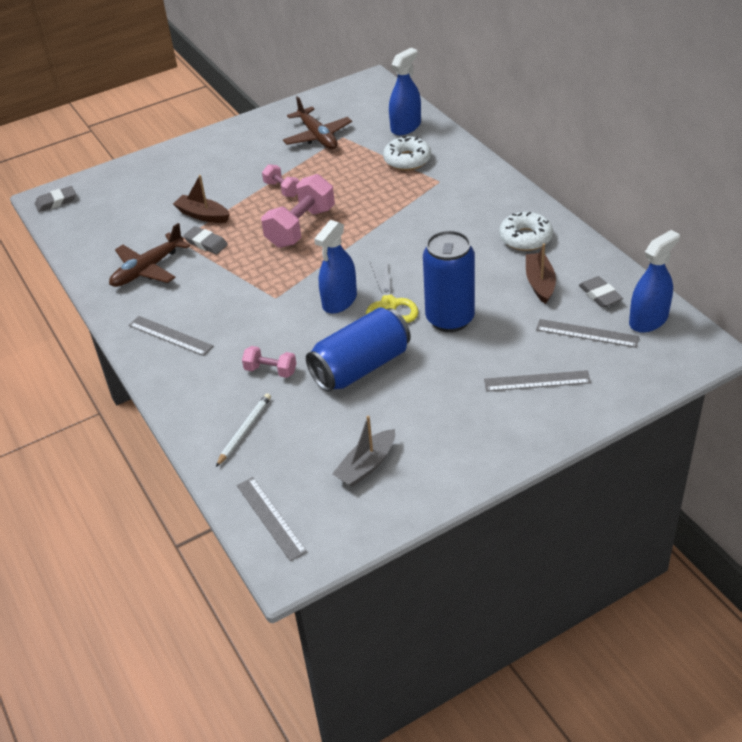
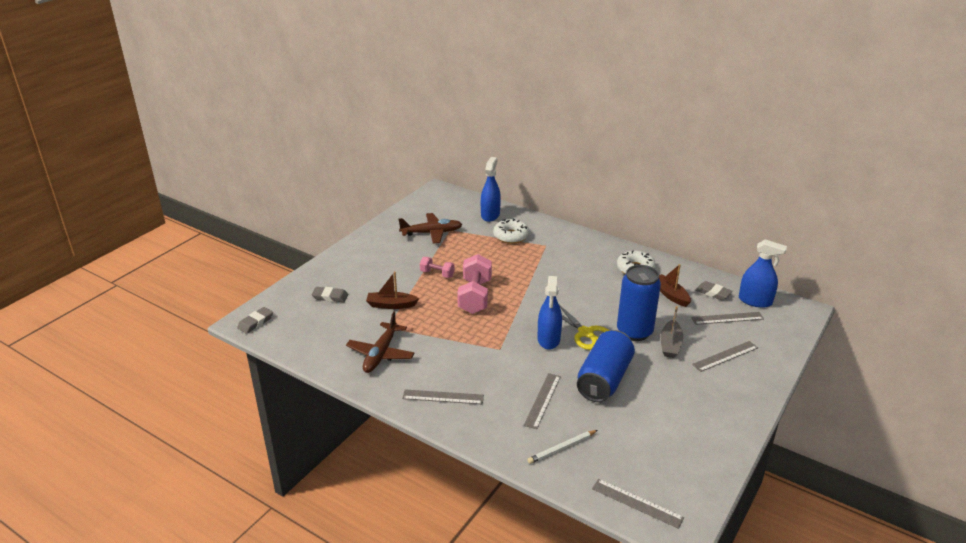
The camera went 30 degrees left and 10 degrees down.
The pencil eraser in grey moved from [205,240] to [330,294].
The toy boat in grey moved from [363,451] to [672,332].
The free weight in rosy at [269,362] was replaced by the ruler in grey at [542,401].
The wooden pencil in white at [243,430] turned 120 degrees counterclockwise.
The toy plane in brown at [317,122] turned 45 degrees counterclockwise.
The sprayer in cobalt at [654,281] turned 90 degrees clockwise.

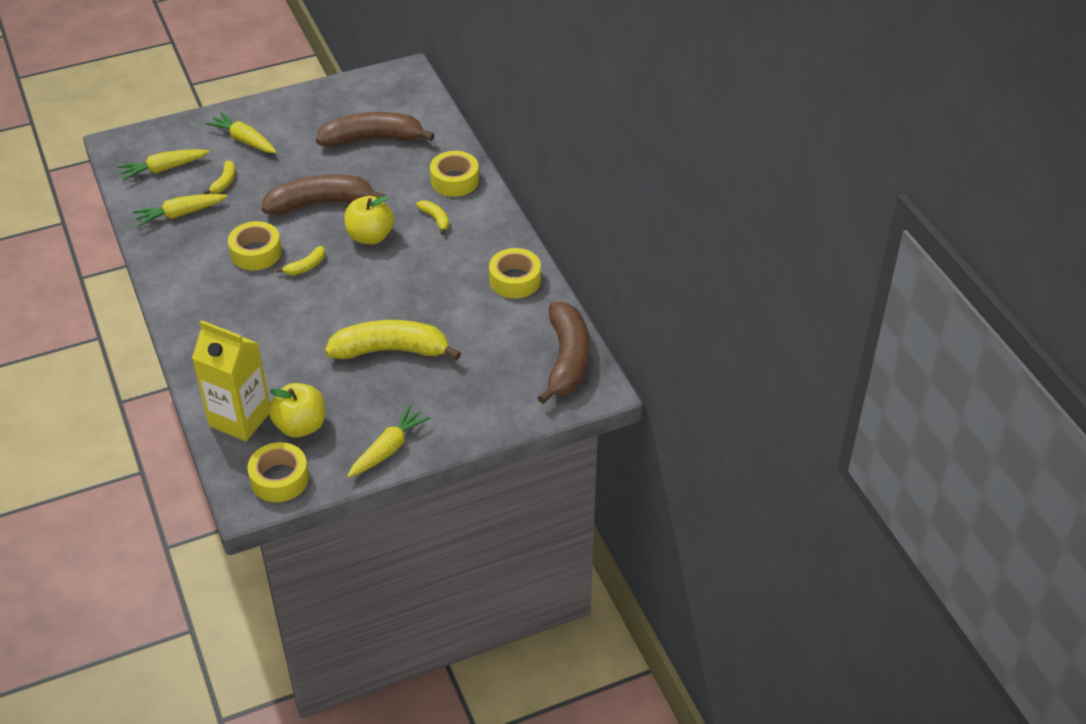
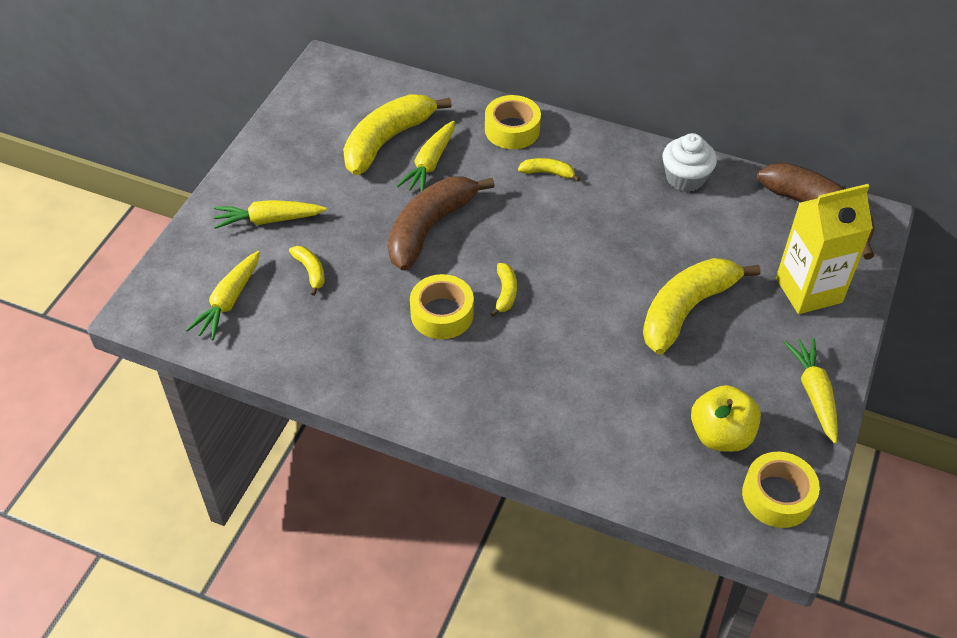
The camera went 45 degrees left and 5 degrees up.
The toy apple in bright yellow at [369,220] disappeared.
The toy carrot in bright yellow moved from [180,210] to [426,156].
The milk carton in bright yellow moved from [231,380] to [824,249].
The roll of tape in bright yellow at [515,273] was replaced by the fairy cake in white at [689,162].
The banana fruit in brown at [375,129] became the banana fruit in bright yellow at [397,134].

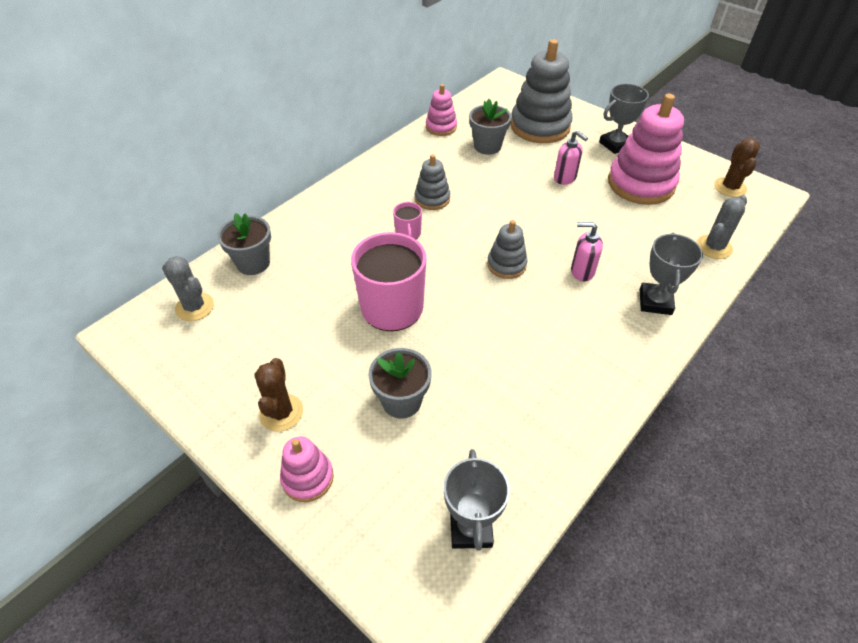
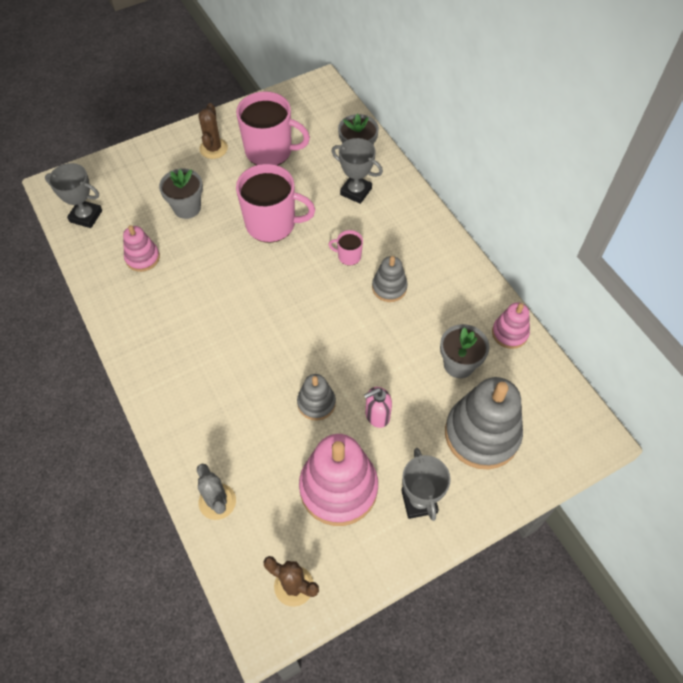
The camera went 110 degrees right and 10 degrees up.
The cactus in grey at [188,288] disappeared.
The pump bottle in rosy at [587,251] disappeared.
The tea mug in rosy at [273,128] appeared.
The ring stacker in rosy moved from [307,469] to [141,248].
The ring stacker in grey moved from [507,249] to [316,397].
The trophy in grey moved from [671,274] to [357,171].
The cactus in brown at [278,395] turned 75 degrees clockwise.

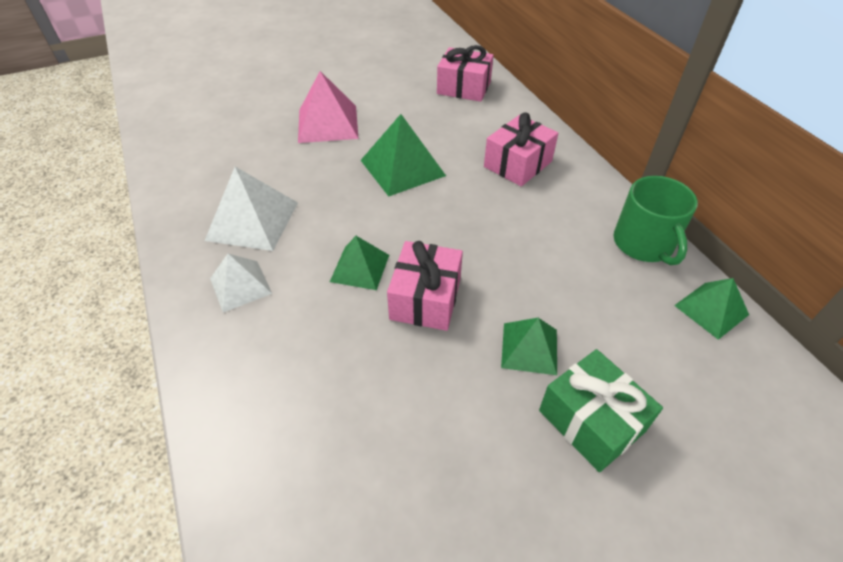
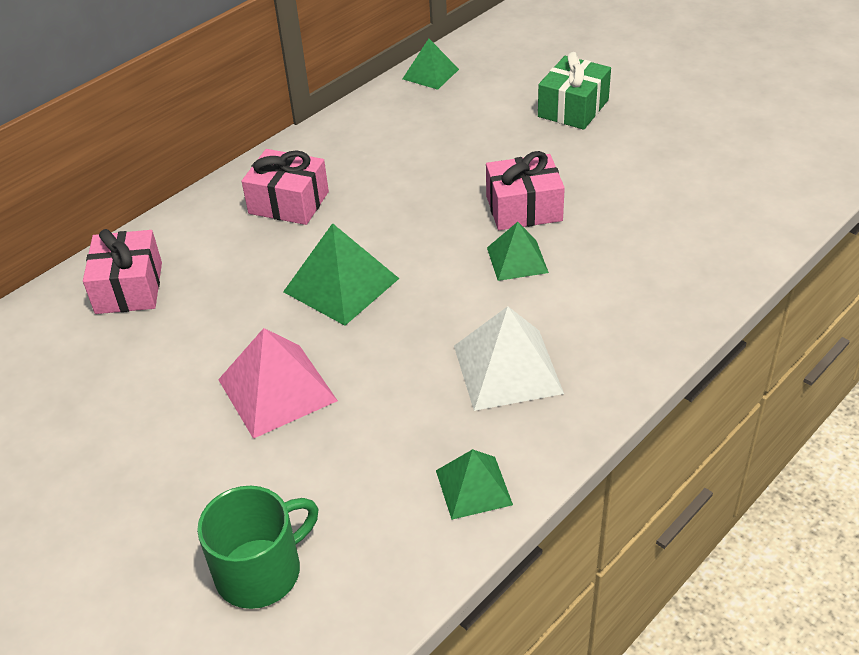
The camera went 110 degrees left and 5 degrees down.
The pyramid shape in white at [241,283] disappeared.
The pyramid shape in green moved from [529,346] to [474,484].
The tea mug in green moved from [655,220] to [257,547].

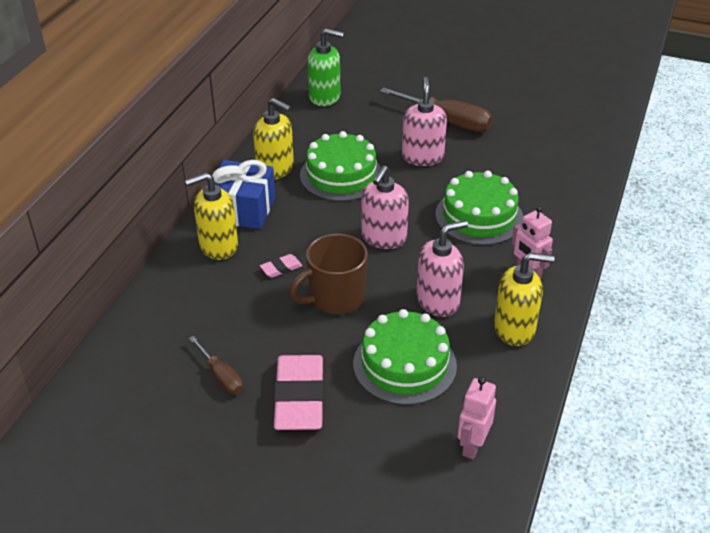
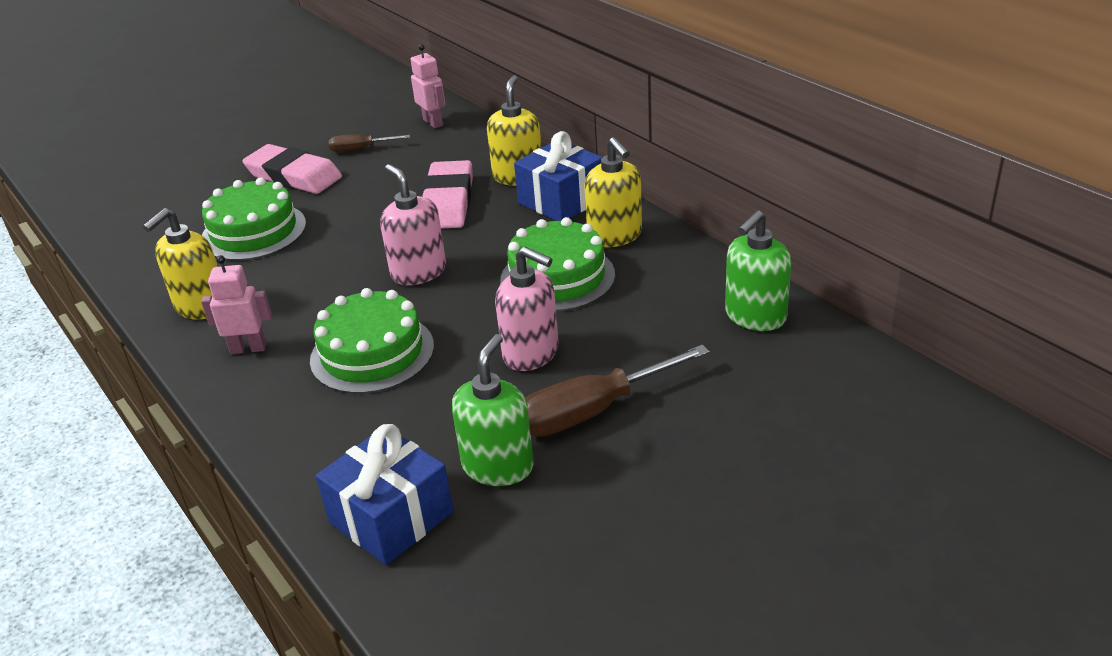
The camera went 125 degrees right and 5 degrees down.
The tea mug in brown at [328,274] disappeared.
The pump bottle in rosy at [442,268] disappeared.
The present in cobalt at [384,494] appeared.
The pump bottle in green at [493,410] appeared.
The robot in rosy moved from [476,418] to [427,86].
The pump bottle in bright yellow at [273,139] turned 90 degrees counterclockwise.
The pencil eraser in rosy at [281,266] changed to 2.32 times the size.

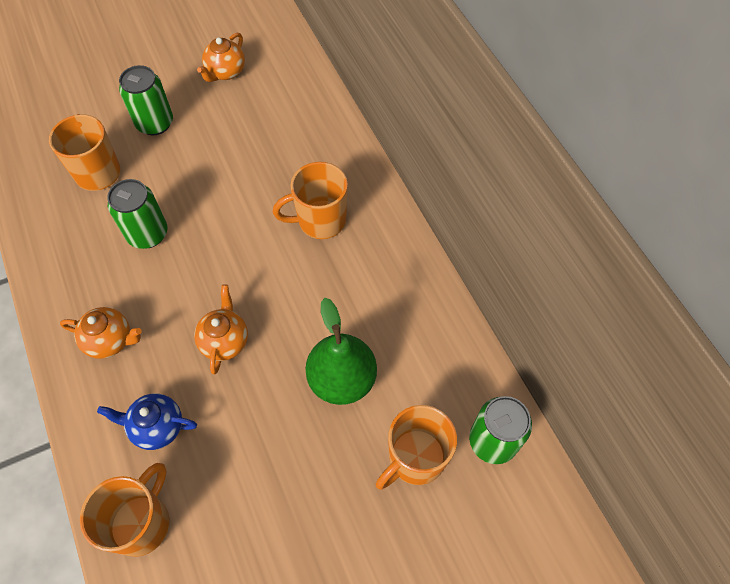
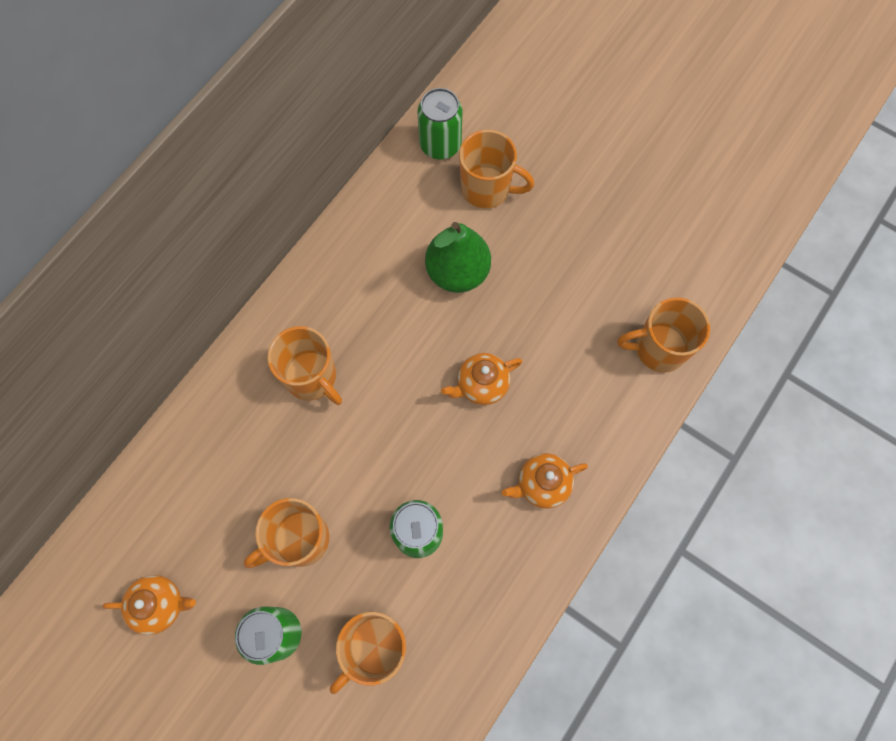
The camera went 120 degrees left and 10 degrees up.
The teapot in cobalt at [147,422] disappeared.
The tea mug in bright orange at [287,533] appeared.
The teapot in bright orange at [101,333] turned 90 degrees counterclockwise.

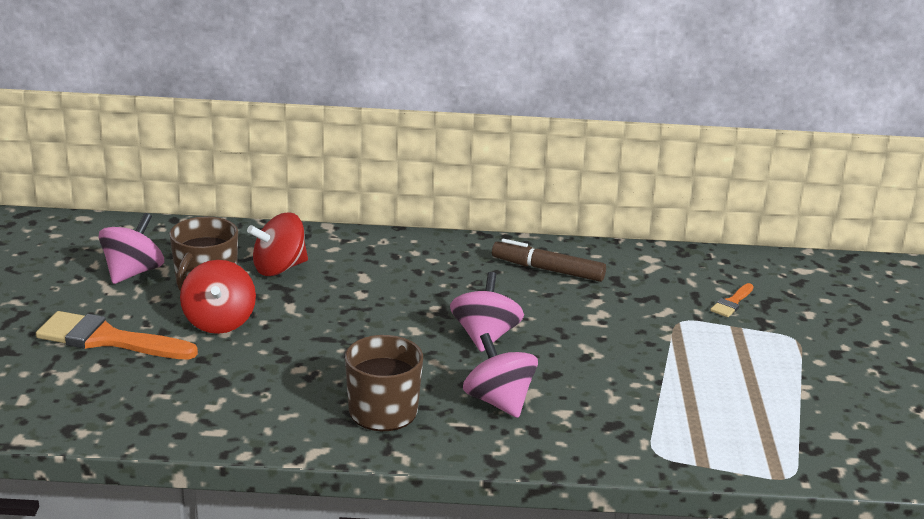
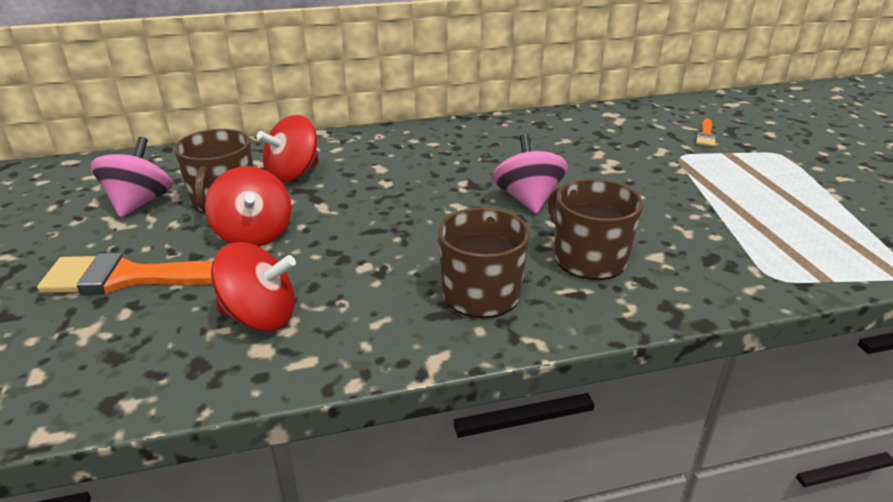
The camera went 15 degrees left and 5 degrees up.
The marker pen in brown at [549,260] disappeared.
The toy top in crimson at [253,286] appeared.
The toy top in rosy at [500,375] was replaced by the tea mug in brown at [595,229].

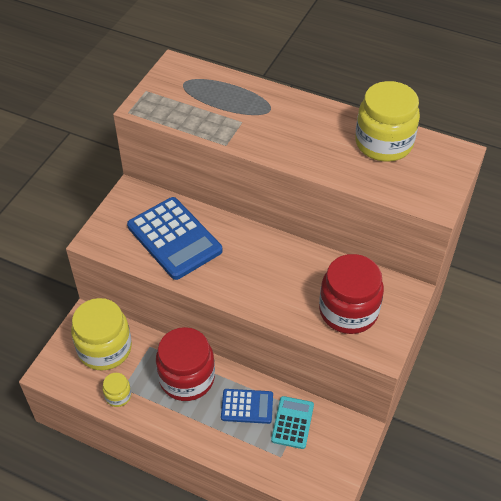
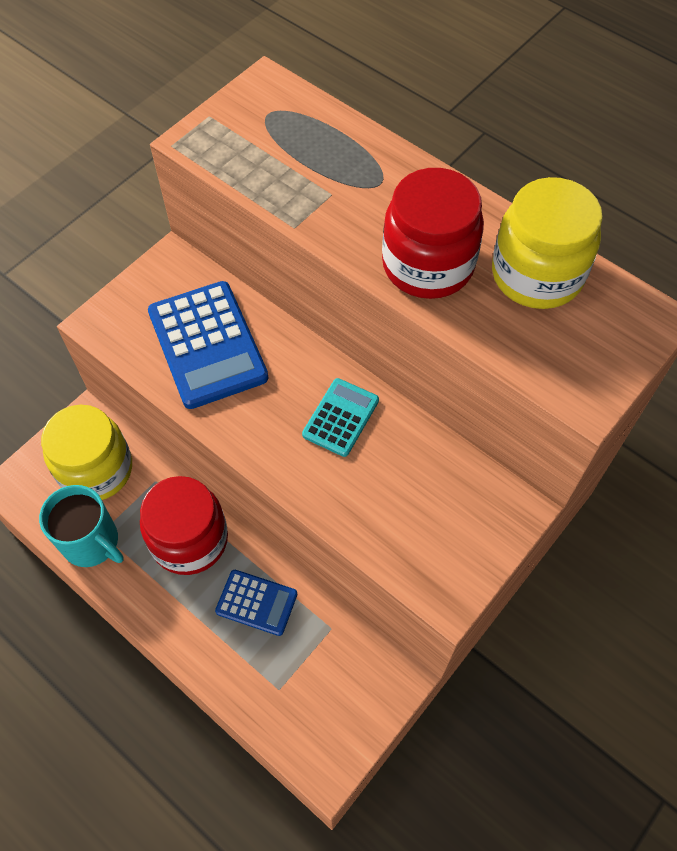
The camera went 15 degrees right and 10 degrees up.
The calculator in aqua moved from [292,422] to [340,417].
The jam jar in crimson moved from [351,294] to [433,233].
The jam jar in bright yellow at [116,390] was replaced by the tea mug in aqua at [81,526].

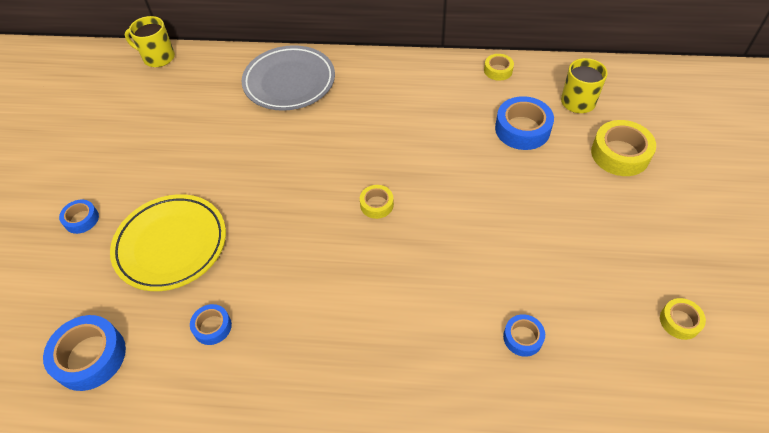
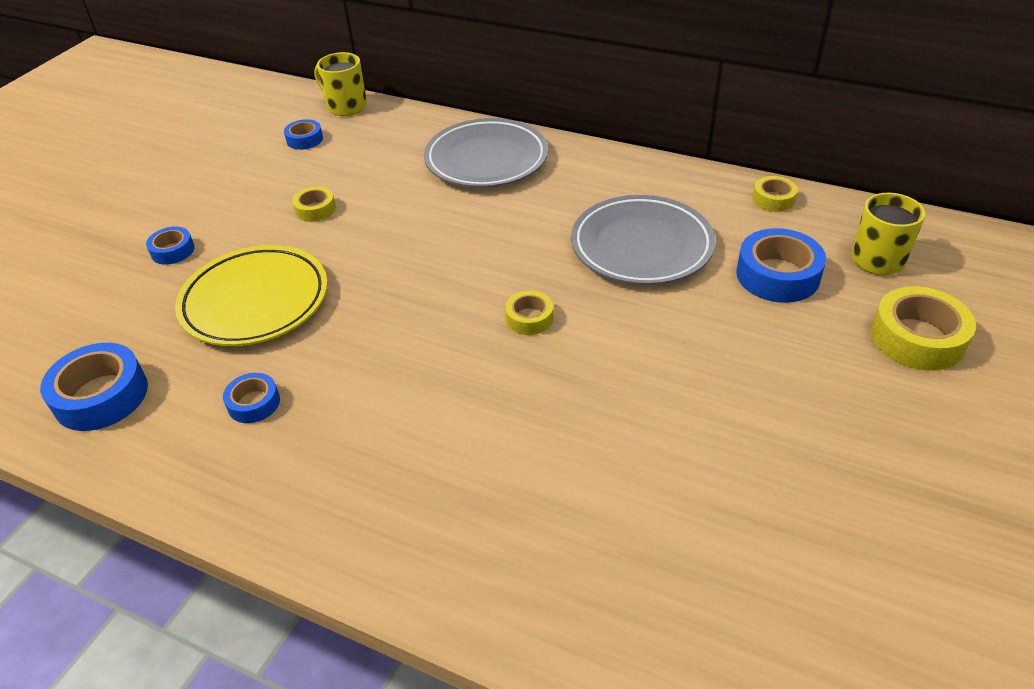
The camera went 20 degrees right and 10 degrees down.
The flat dish in grey at [643,240] appeared.
The roll of tape in cobalt moved from [524,335] to [303,134].
The roll of tape in bright yellow moved from [683,319] to [314,204].

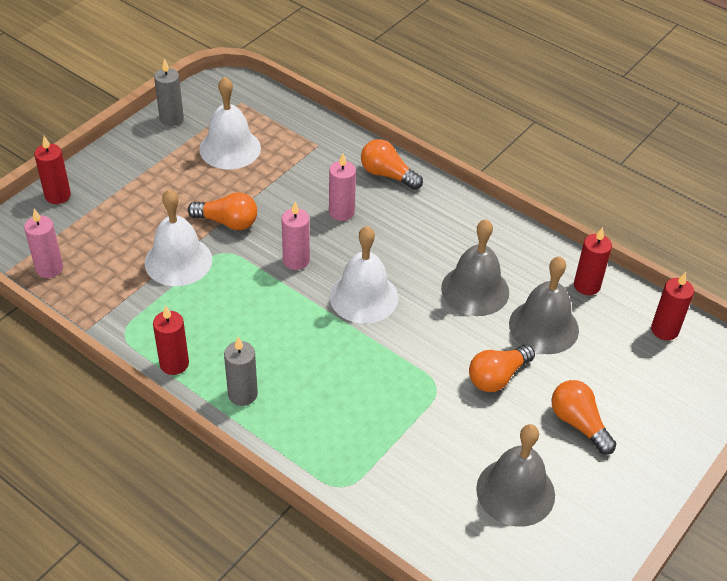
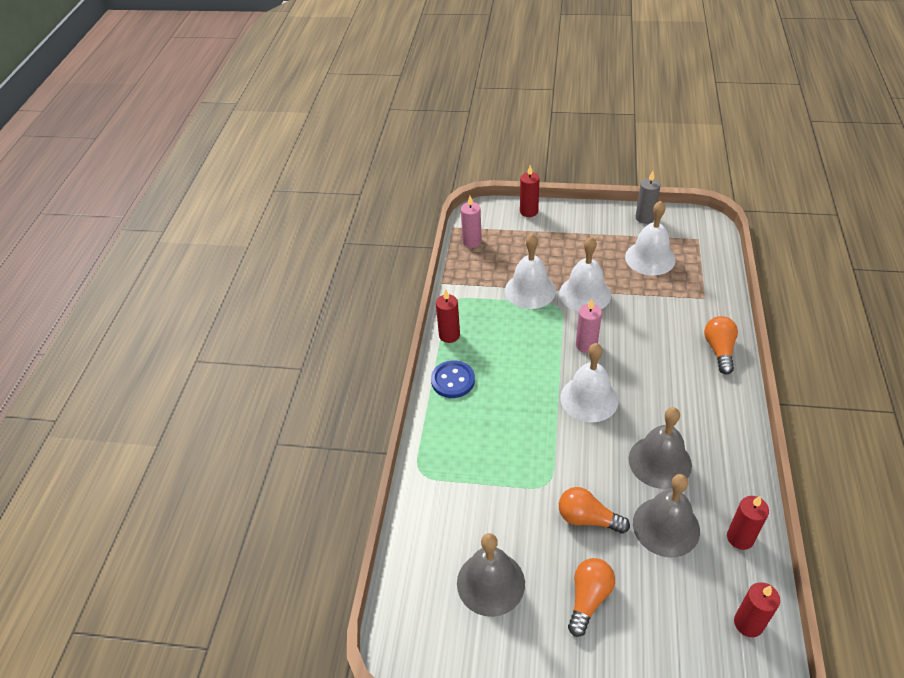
The camera went 65 degrees right and 0 degrees up.
The wax candle in rosy at [342,187] disappeared.
The bulb in bright orange at [222,211] was replaced by the bell in white at [585,274].
The wax candle in grey at [241,371] was replaced by the button in cobalt at [453,379].

